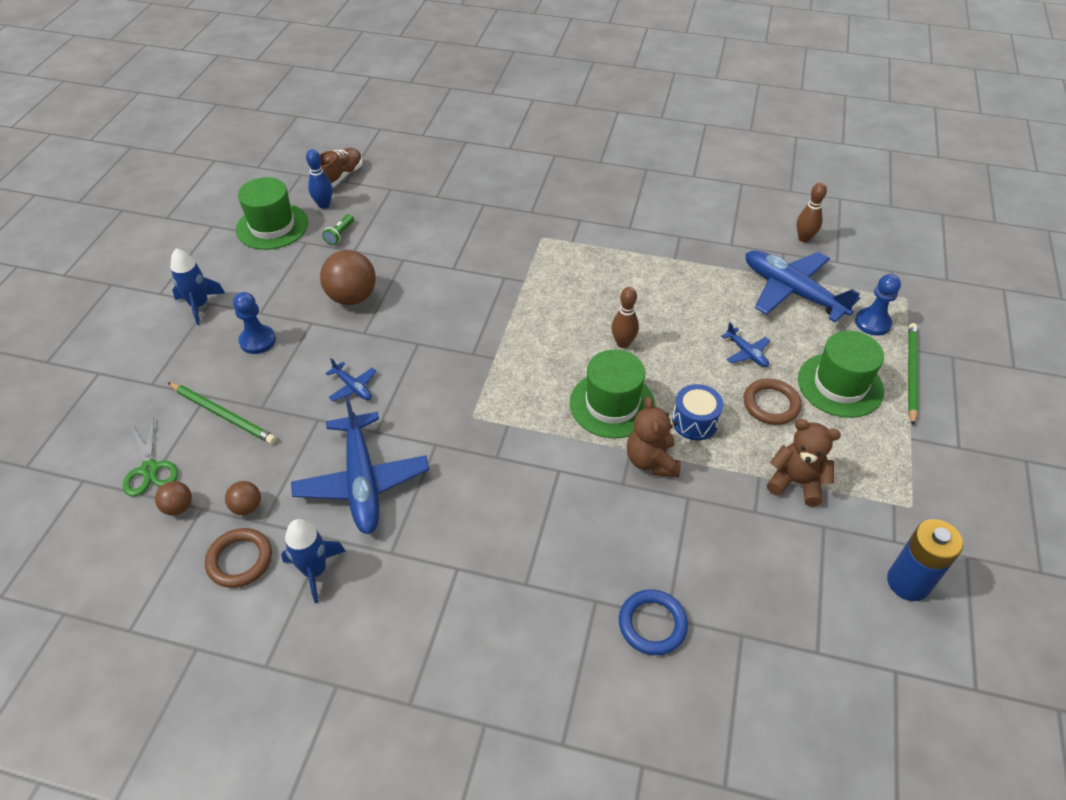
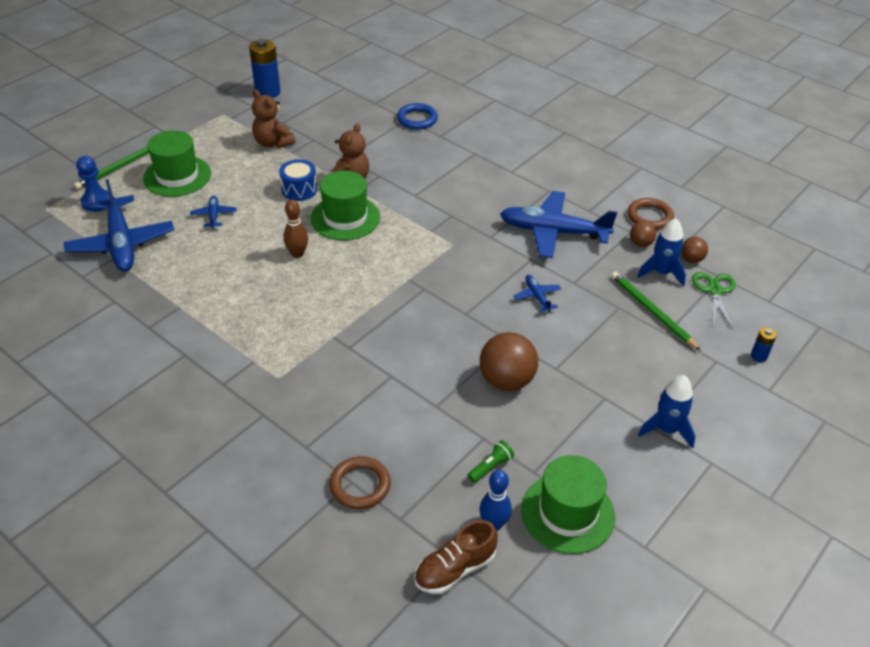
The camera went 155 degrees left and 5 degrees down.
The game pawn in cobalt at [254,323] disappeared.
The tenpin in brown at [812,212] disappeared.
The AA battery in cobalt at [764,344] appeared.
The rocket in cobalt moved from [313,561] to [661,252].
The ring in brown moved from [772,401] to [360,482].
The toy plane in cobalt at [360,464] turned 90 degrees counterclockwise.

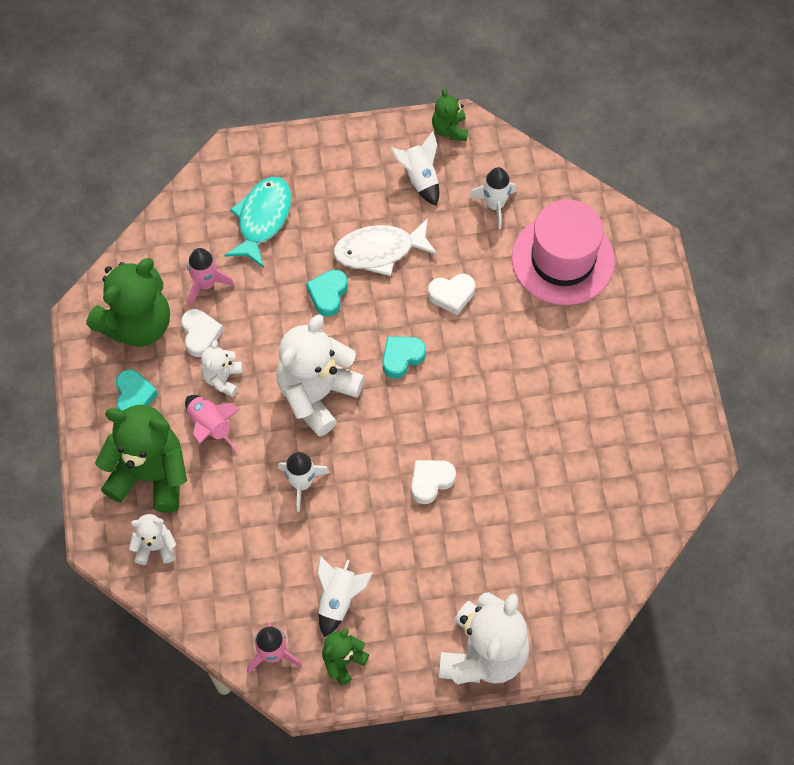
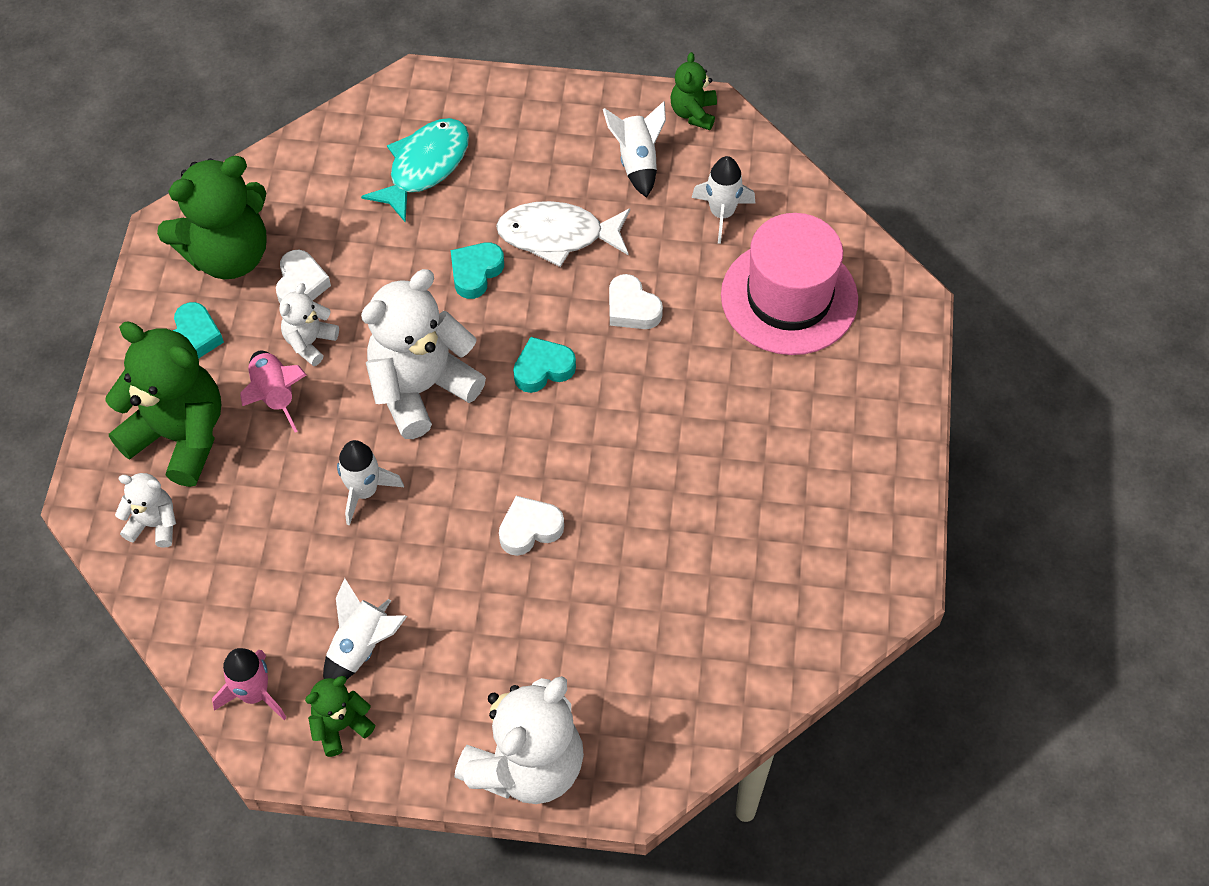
The camera went 15 degrees right and 5 degrees down.
The rocket in rosy at [211,277] disappeared.
The love heart in white at [451,294] turned 45 degrees clockwise.

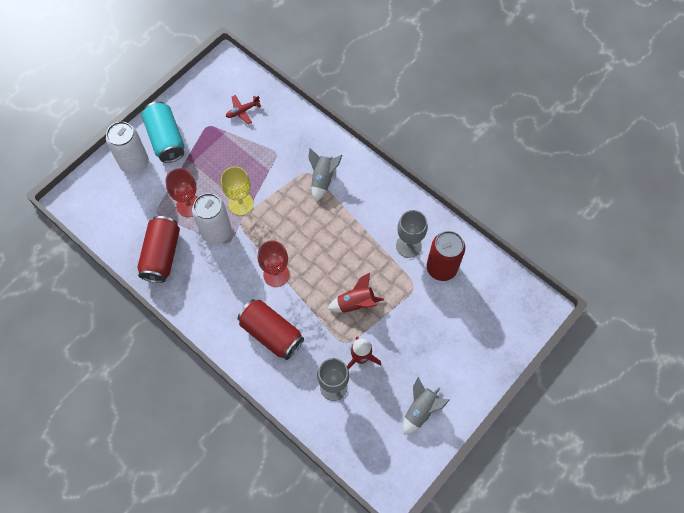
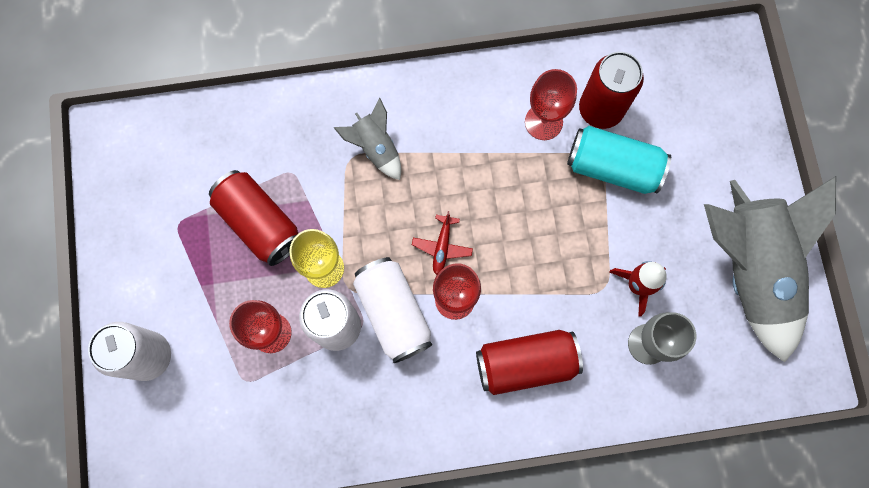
The camera went 50 degrees left and 10 degrees up.
The rocket in crimson at [356,293] disappeared.
The tin in white at [392,310] appeared.
The tin in crimson moved from [158,249] to [253,218].
The tin in aqua moved from [163,132] to [619,160].
The toy plane in crimson moved from [244,109] to [442,243].
The goblet in grey at [412,234] became the goblet in crimson at [551,104].
The rocket in grey at [426,406] changed to 2.17 times the size.

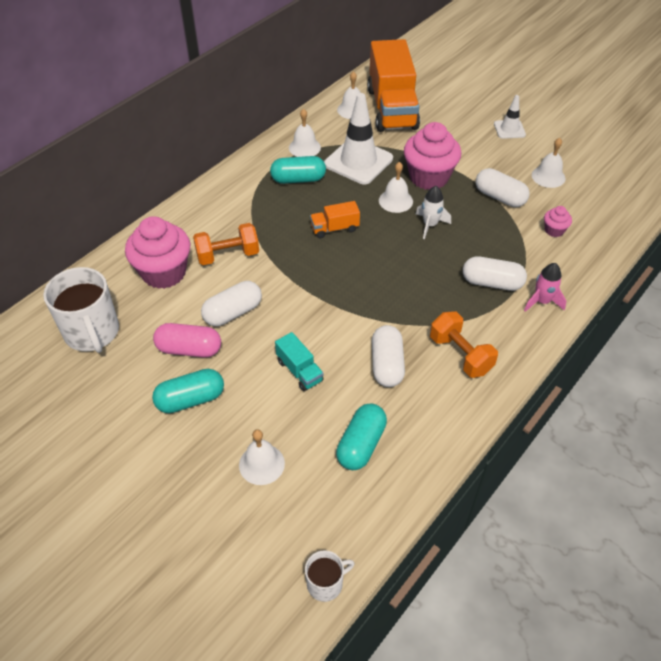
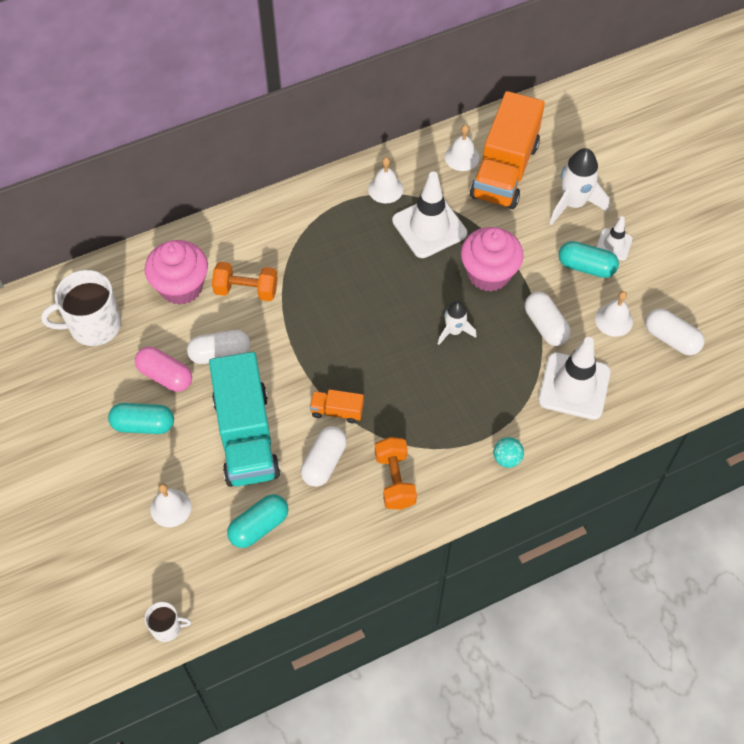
The camera went 25 degrees right and 10 degrees up.
The bell in white at [396,187] disappeared.
The rocket in white at [579,186] appeared.
The pill shape in aqua moved from [298,170] to [588,259].
The truck in bright orange moved from [335,219] to [337,406].
The pill shape in white moved from [495,273] to [674,331].
The rocket in rosy at [545,287] was replaced by the ball in aqua at [508,452].
The fairy cake in rosy at [558,221] was replaced by the road cone in white at [574,378].
The tea mug in white at [81,310] turned 75 degrees clockwise.
The truck in aqua at [299,361] changed to 2.32 times the size.

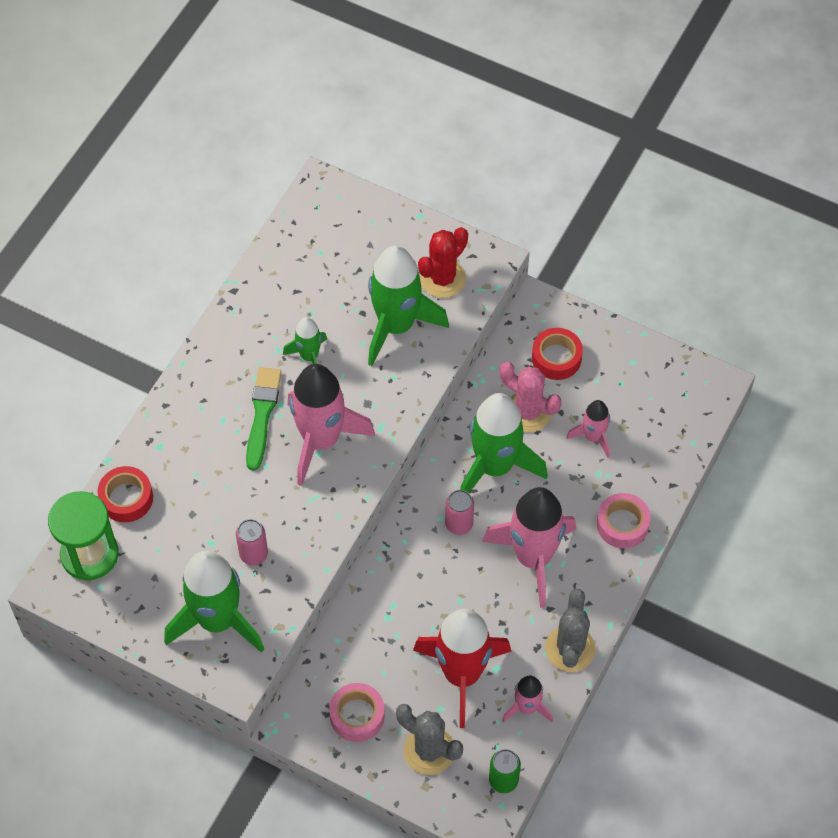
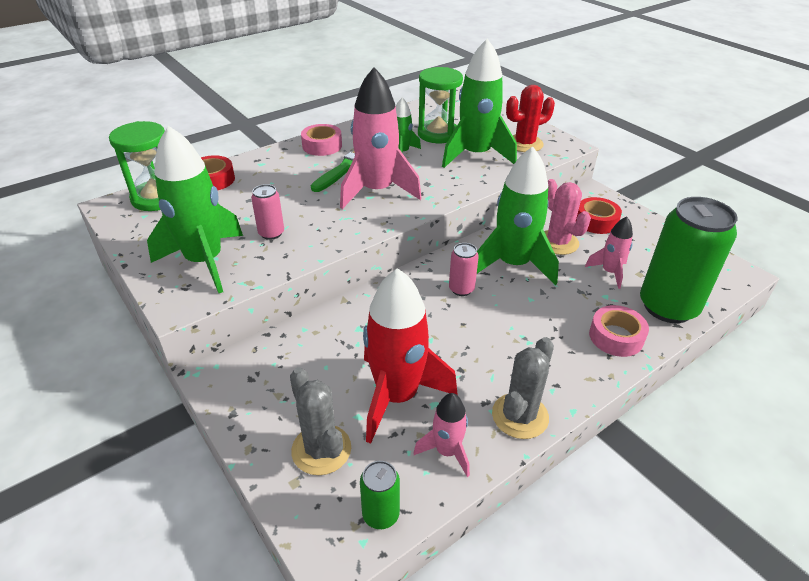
The camera went 25 degrees right and 20 degrees down.
The rocket in rosy at [529,547] disappeared.
The hourglass in green at [440,105] appeared.
The tin in green at [689,260] appeared.
The roll of tape in rosy moved from [357,712] to [321,140].

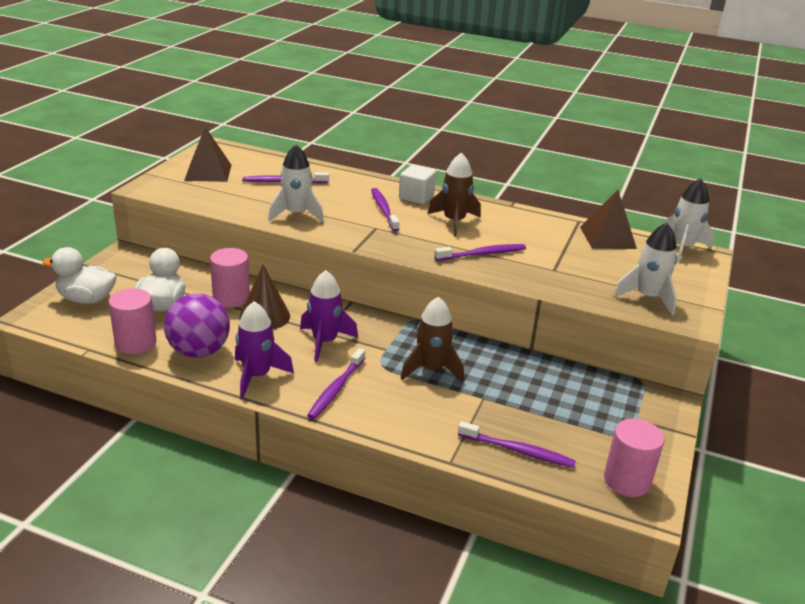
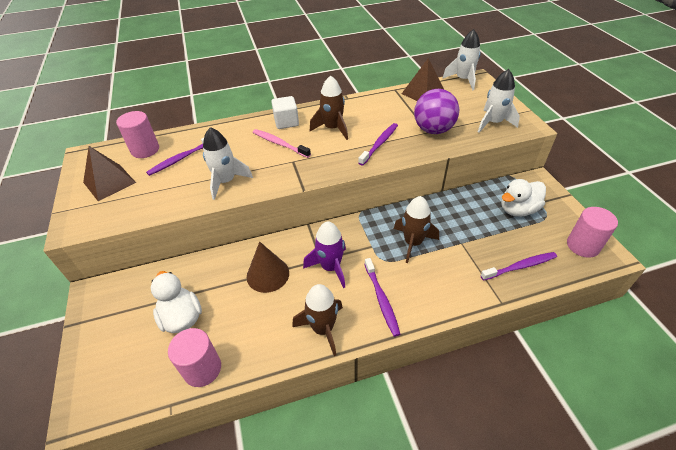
The camera went 35 degrees left and 15 degrees up.
The toy duck in white moved from [79,275] to [523,198].
The ball in purple moved from [197,326] to [436,111].
The cylinder in rosy moved from [230,278] to [137,134].
The rocket in purple at [264,349] became the rocket in brown at [317,320].
The toothbrush in purple at [385,210] became the toothbrush in rosy at [282,143].

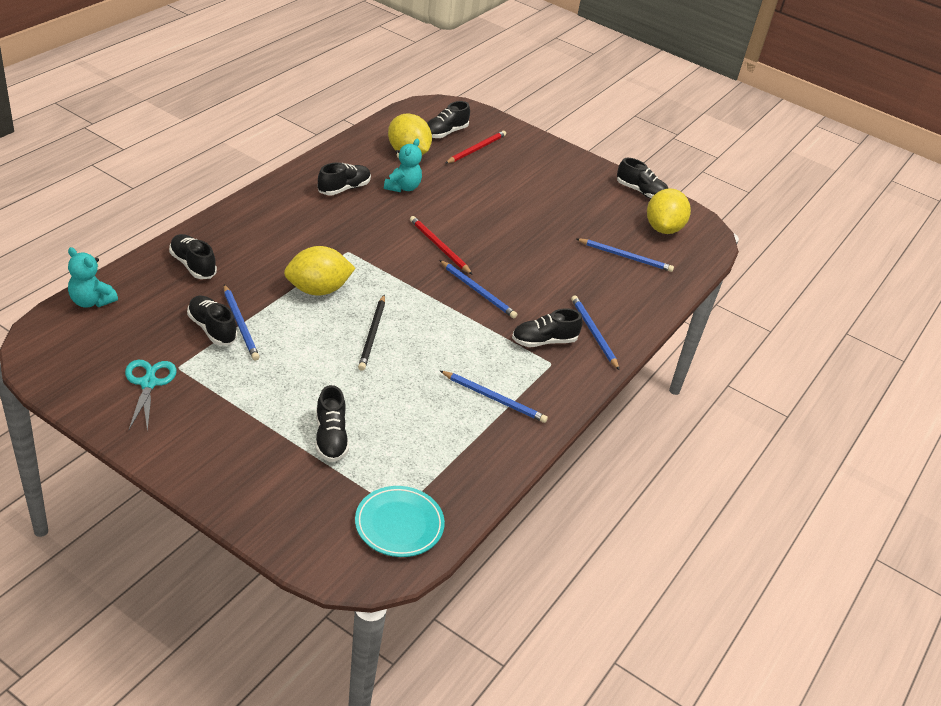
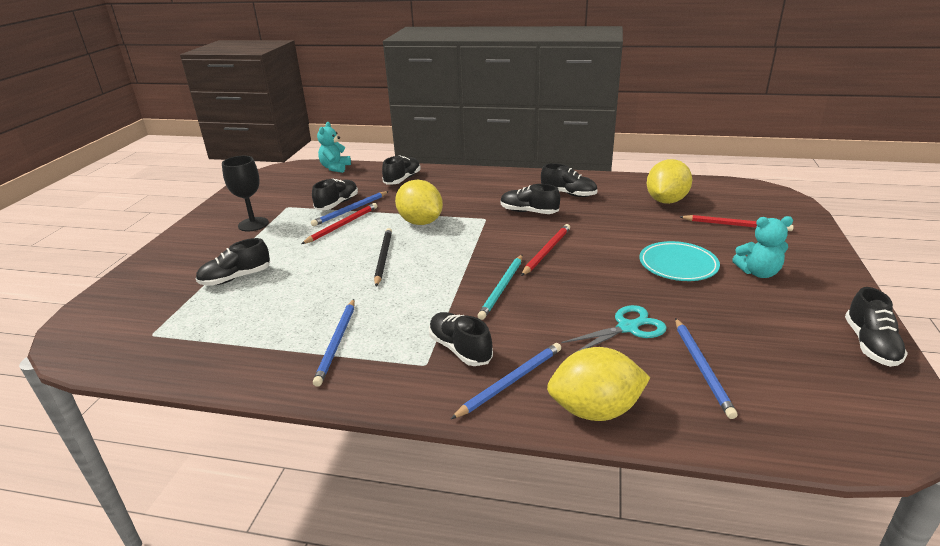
The camera went 75 degrees right and 10 degrees down.
The goblet in black at [245,193] appeared.
The wooden pencil in crimson at [339,223] appeared.
The shears in aqua moved from [151,396] to [614,328].
The flat dish in aqua moved from [400,521] to [679,261].
The teddy in aqua moved from [403,165] to [762,247].
The shoe in black moved from [448,119] to [530,199].
The citrus fruit in bright yellow moved from [669,211] to [599,384].
The wooden pencil in cobalt at [478,289] became the wooden pencil in aqua at [500,287].
The wooden pencil in black at [371,333] turned 105 degrees clockwise.

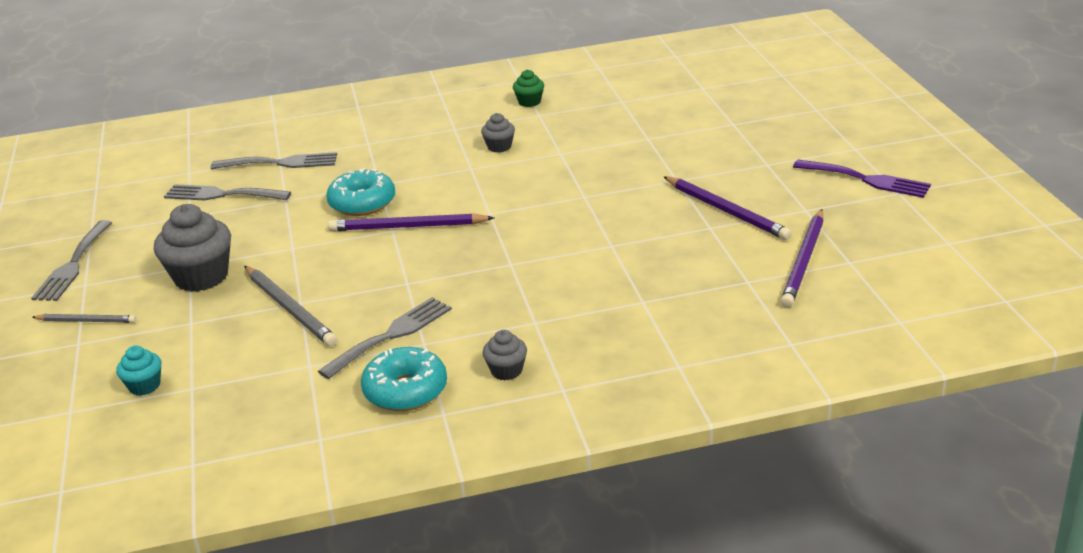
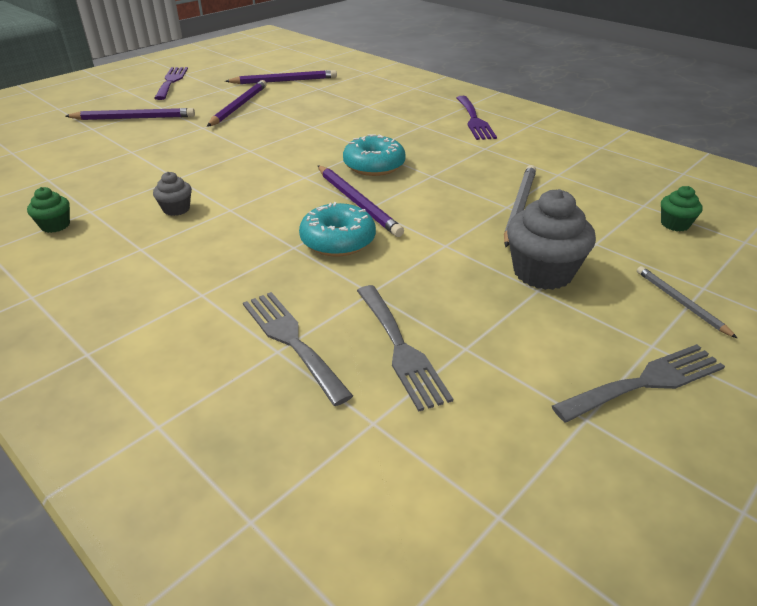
The camera went 125 degrees left and 5 degrees up.
The fork in grey at [385,338] disappeared.
The wooden pencil in purple at [130,114] appeared.
The donut in aqua moved from [404,379] to [374,155].
The fairy cake in grey at [505,355] was replaced by the fork in purple at [476,118].
The fairy cake in aqua at [139,370] became the fairy cake in green at [682,208].

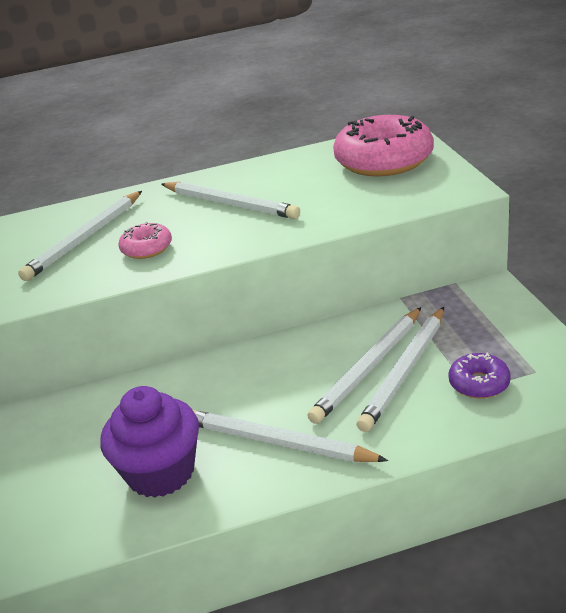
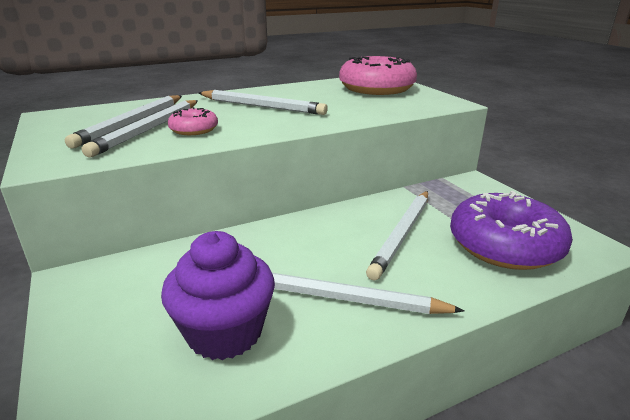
The camera went 15 degrees left and 5 degrees down.
The wooden pencil in white moved from [400,369] to [140,129].
The donut in purple at [479,376] changed to 2.08 times the size.

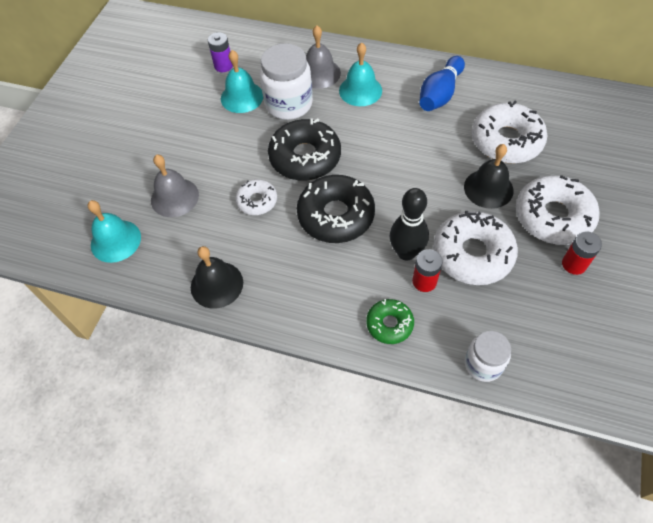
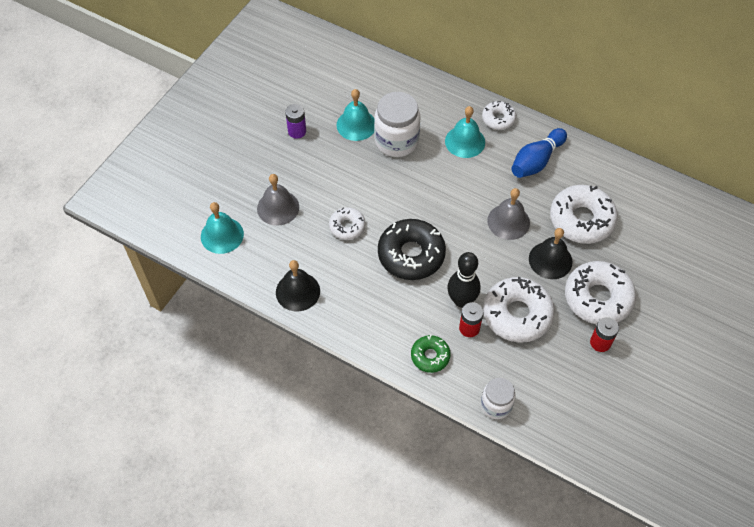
The camera went 10 degrees right and 0 degrees up.
The donut in black at [304,149] disappeared.
The donut in white at [499,115] appeared.
The AA battery in purple moved from [220,52] to [295,121].
The bell in grey moved from [323,57] to [508,214].

